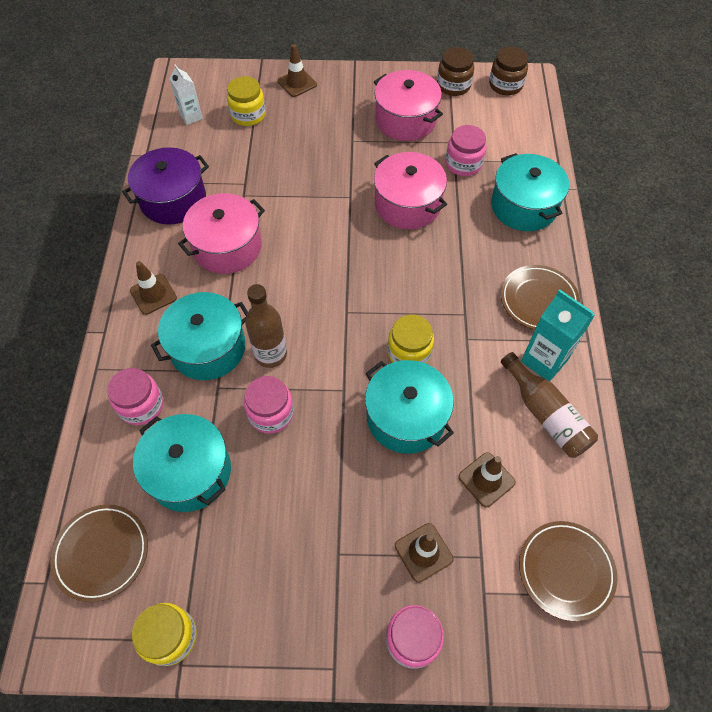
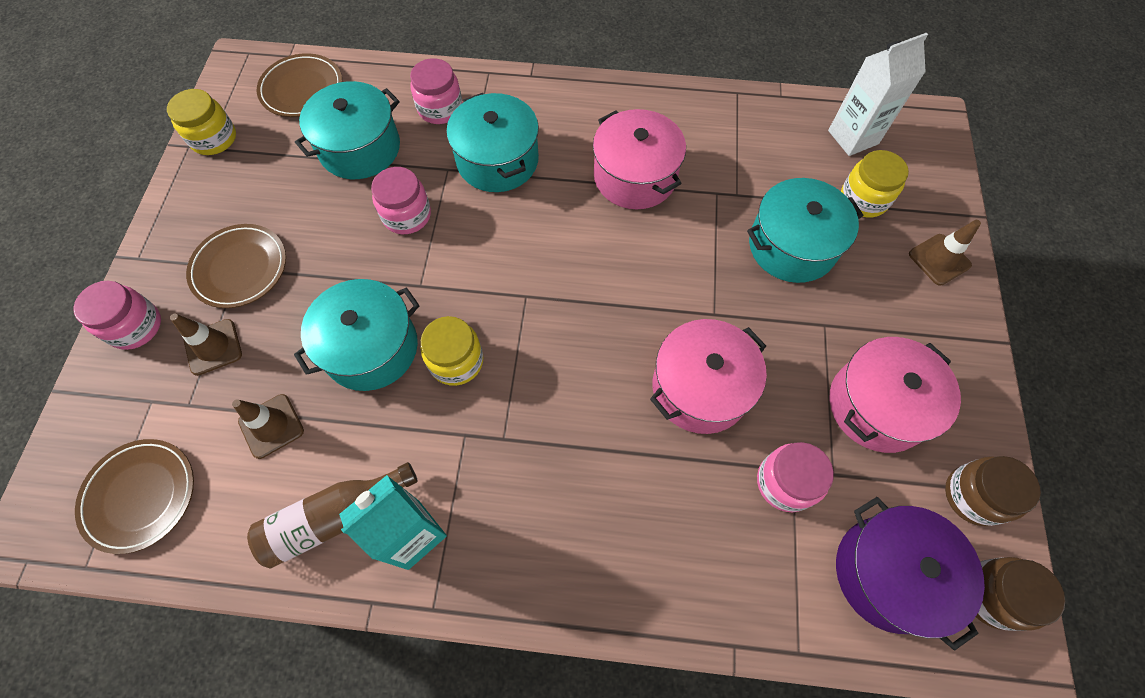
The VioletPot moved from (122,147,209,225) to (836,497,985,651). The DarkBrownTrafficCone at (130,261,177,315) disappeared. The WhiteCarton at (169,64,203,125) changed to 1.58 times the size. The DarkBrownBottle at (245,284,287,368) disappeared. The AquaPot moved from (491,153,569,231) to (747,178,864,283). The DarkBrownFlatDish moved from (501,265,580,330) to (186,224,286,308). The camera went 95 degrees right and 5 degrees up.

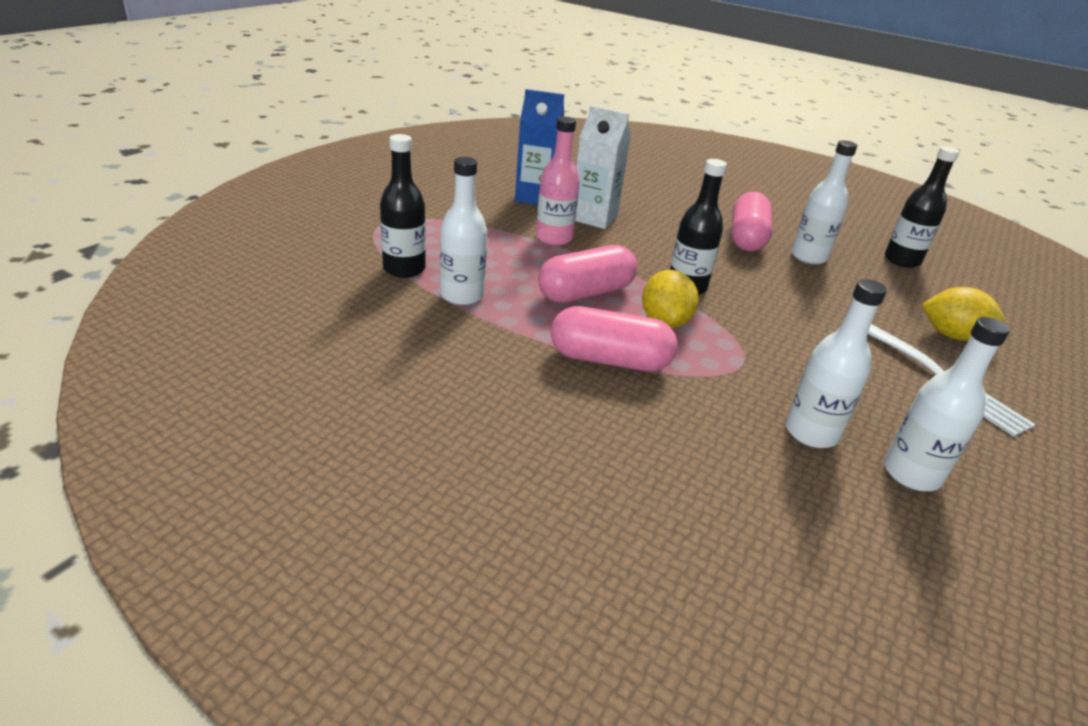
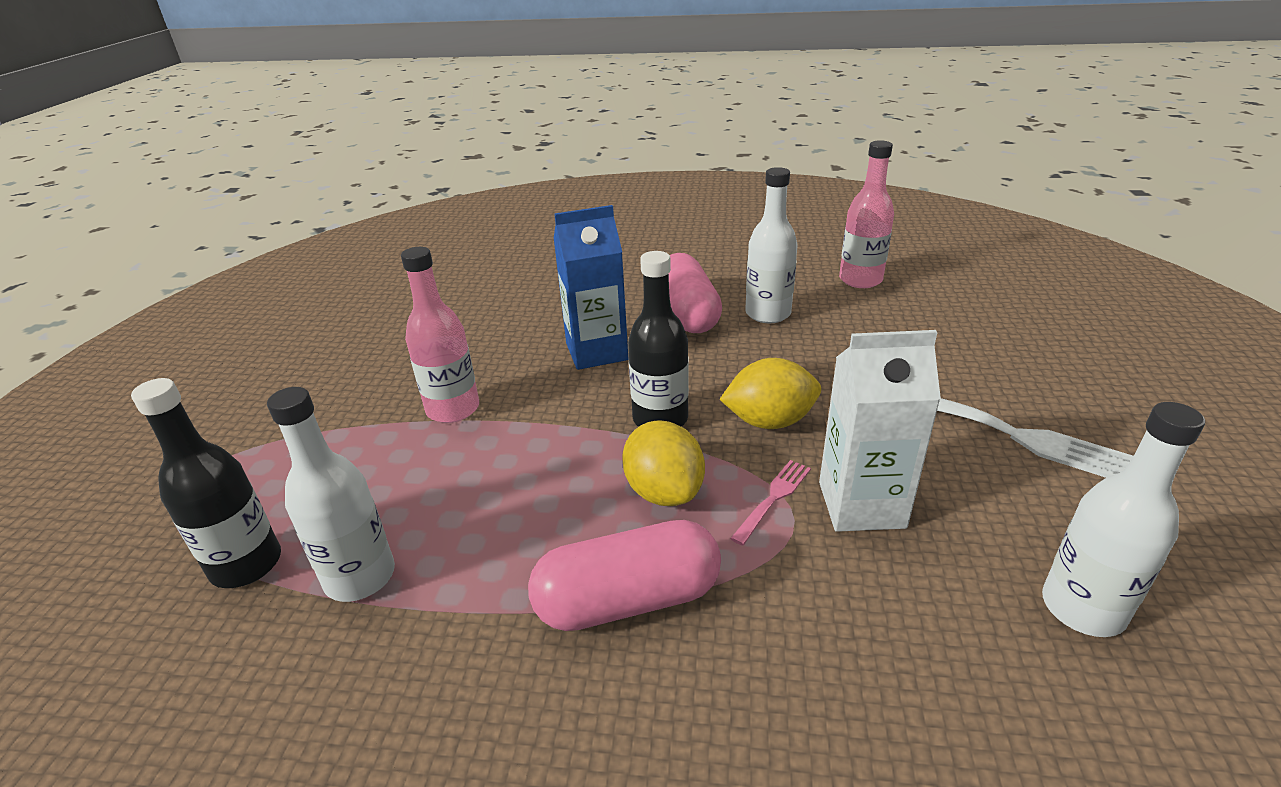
The BlueCarton moved from (515,89,564,205) to (553,205,628,370). The RosePinkPillShape at (538,245,637,303) disappeared. The WhiteCarton moved from (575,105,631,229) to (819,330,941,532). The WhiteBottle at (786,279,887,448) disappeared. The EbonyBottle at (885,146,960,268) became the RosePinkBottle at (839,140,894,288). The GoldenLemon moved from (921,287,1005,341) to (720,358,821,429). The RosePinkFork at (730,460,811,546) appeared. The camera went 20 degrees left and 0 degrees up.

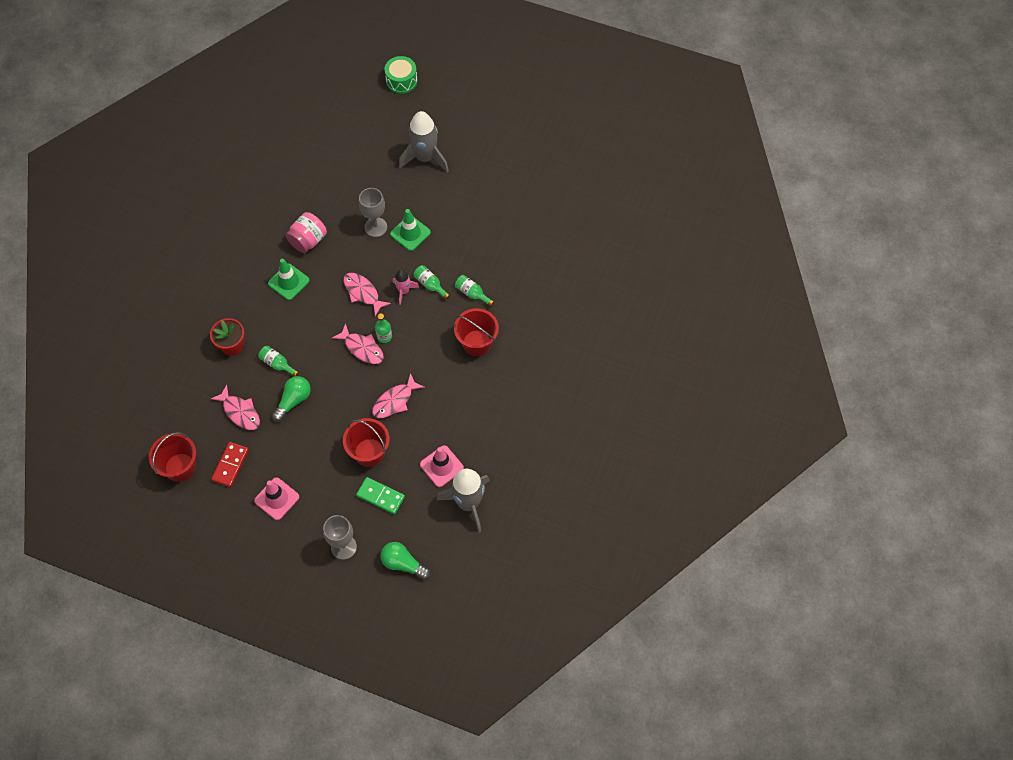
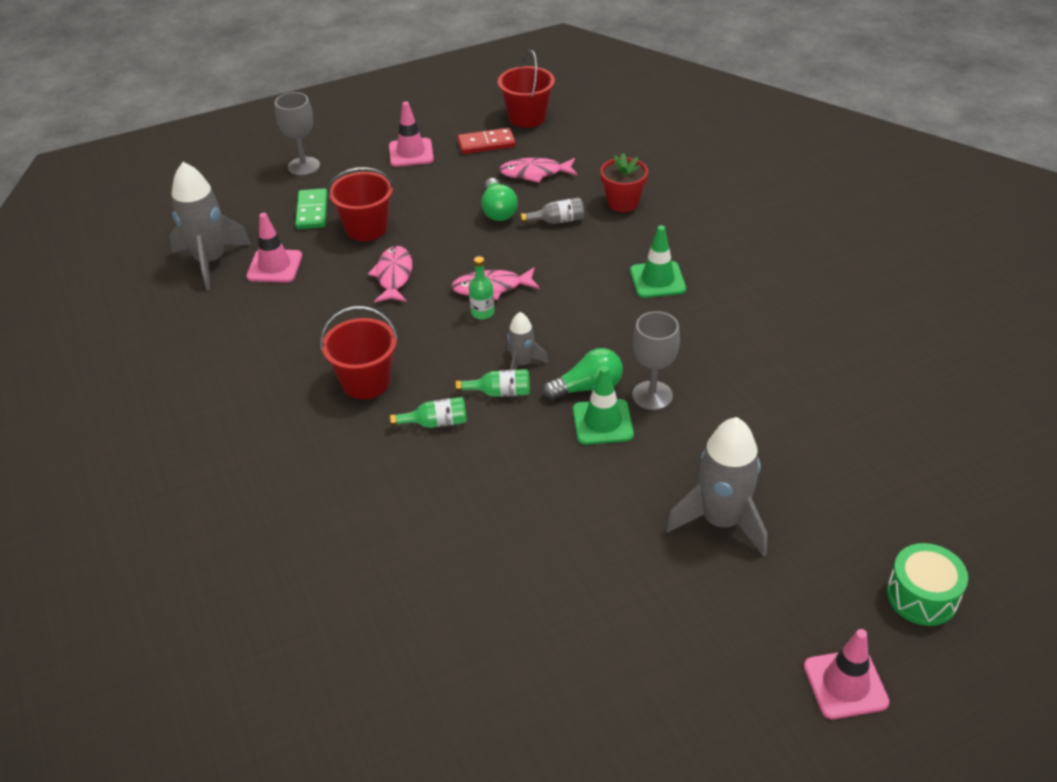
The RedDomino at (211,442,249,487) turned 75 degrees counterclockwise. The GreenBottle at (258,346,299,376) became the GrayBottle at (520,198,584,224). The RosePinkJamJar at (286,212,327,253) disappeared. The RosePinkFish at (343,273,391,316) disappeared. The GreenDomino at (356,477,405,514) turned 75 degrees counterclockwise. The GreenLightbulb moved from (380,542,430,580) to (543,348,623,400). The RosePinkToyRocket at (392,269,419,305) became the GrayToyRocket at (507,312,548,370). The RosePinkTrafficCone at (804,629,890,719) appeared. The camera went 135 degrees right and 20 degrees down.

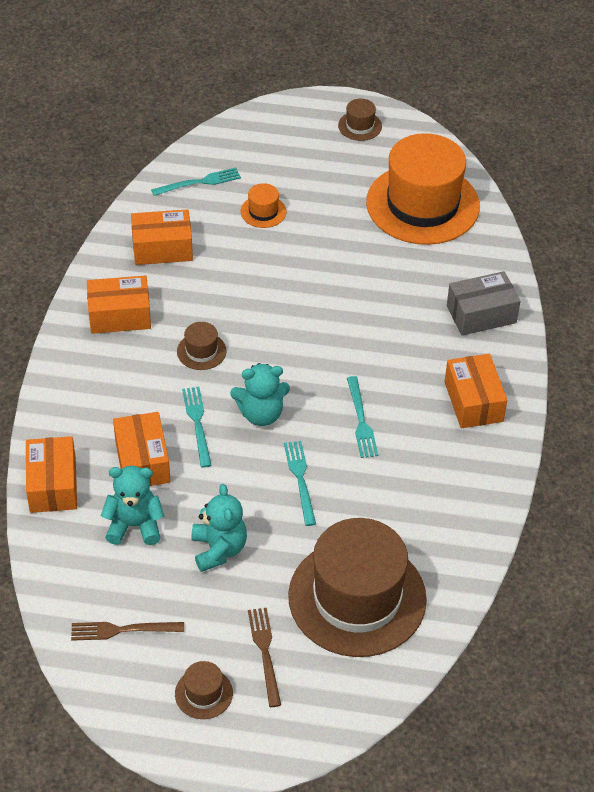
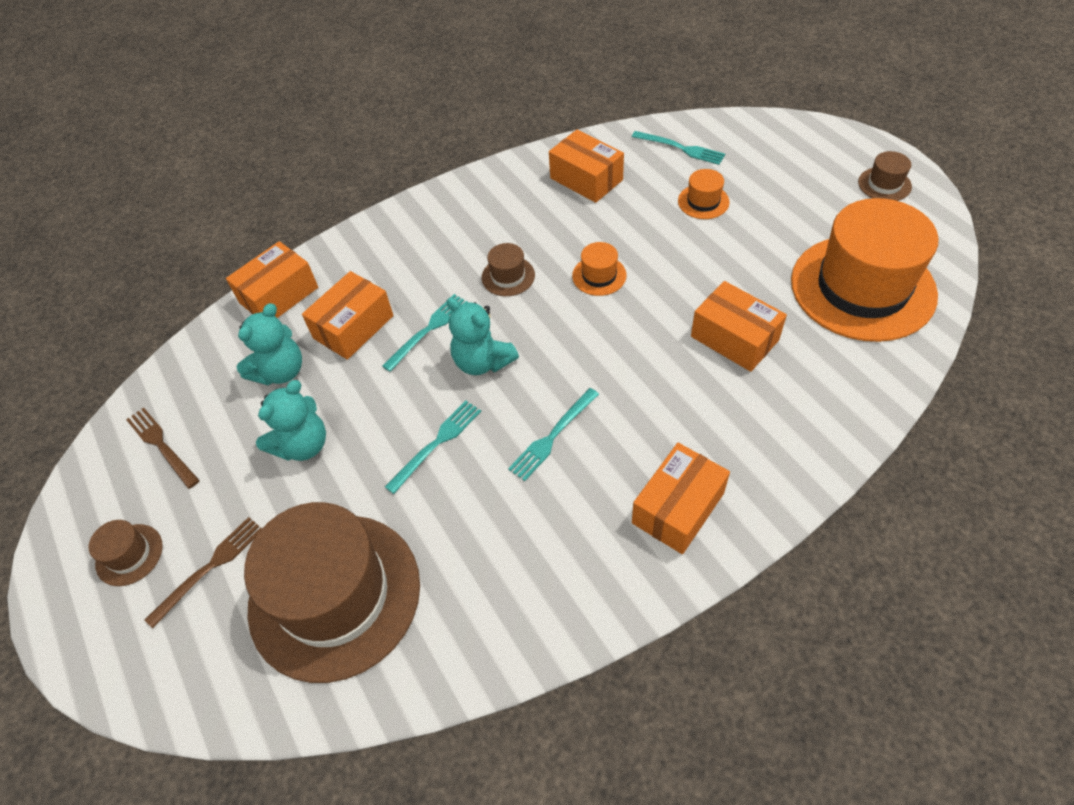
The OrangeParcel moved from (87,276,151,334) to (691,281,787,372). The AquaTeddy at (101,466,164,545) turned 75 degrees clockwise. The GrayParcel at (447,271,520,335) disappeared. The OrangeHat at (572,242,626,296) appeared. The camera went 55 degrees right and 5 degrees up.

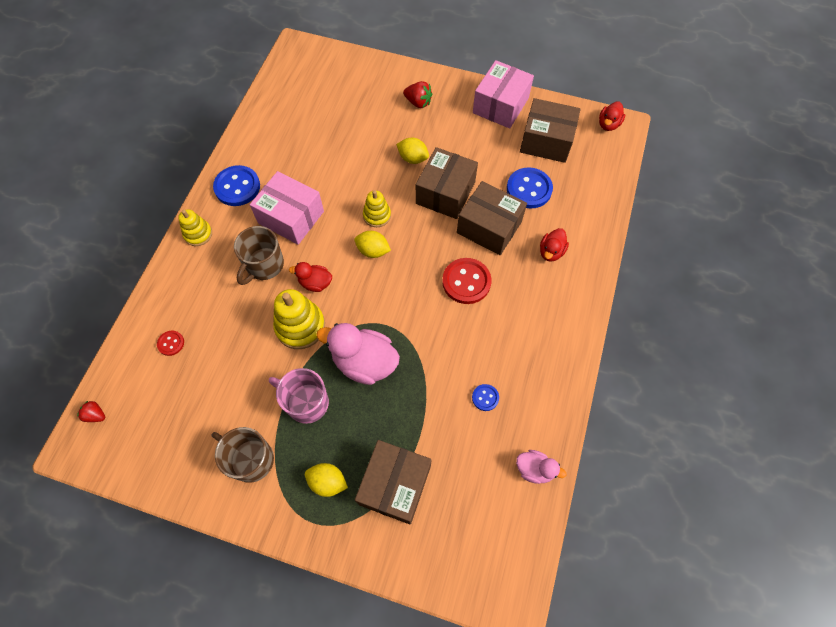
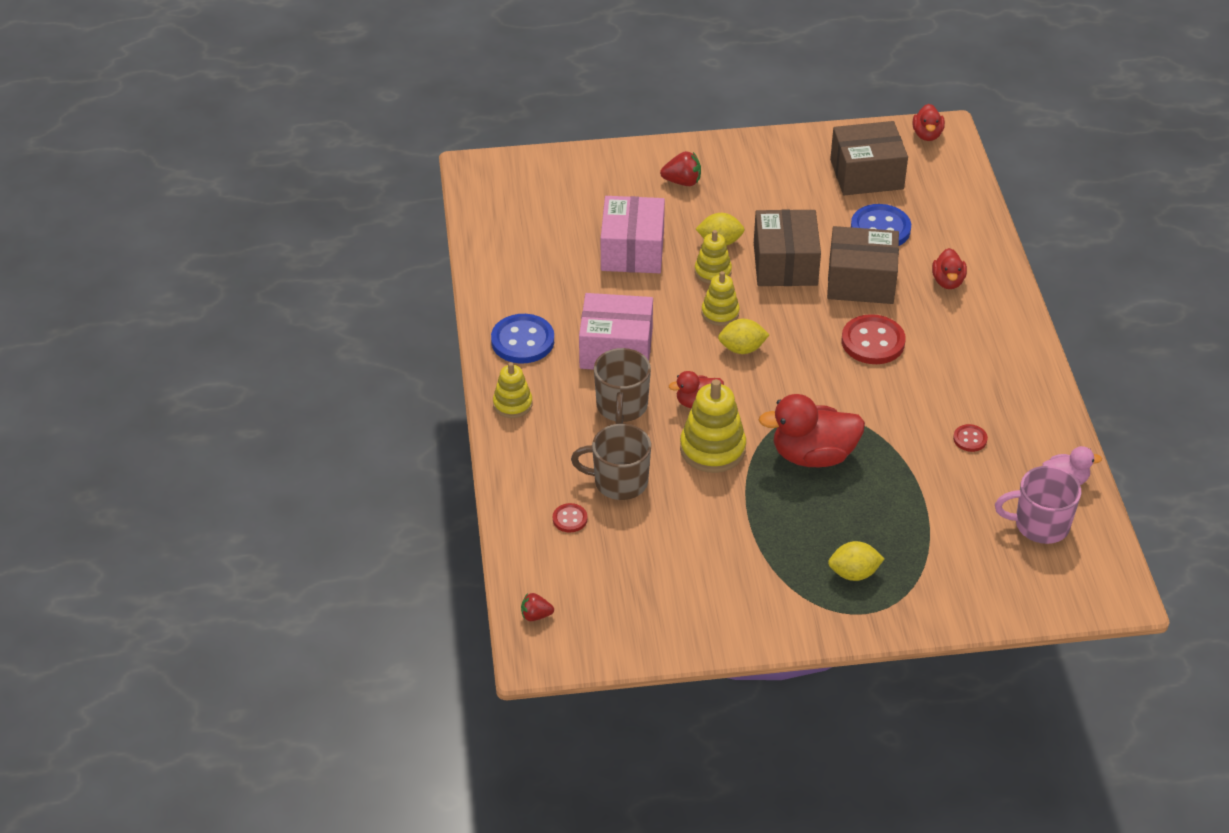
The DarkBrownCoffeeMug moved from (212,427,274,483) to (571,424,651,500). The RosePinkCoffeeMug moved from (269,368,329,424) to (995,466,1081,544). The RosePinkDuck at (316,323,400,385) became the RedDuck at (758,394,865,467). The DarkBrownParcel at (355,440,432,525) disappeared. The BlueShirtButton at (472,384,499,411) became the RedShirtButton at (953,424,988,452). The RosePinkParcel moved from (473,60,534,128) to (601,196,665,273). The GoldenRingStacker at (695,230,732,284) appeared. The camera went 25 degrees left and 20 degrees down.

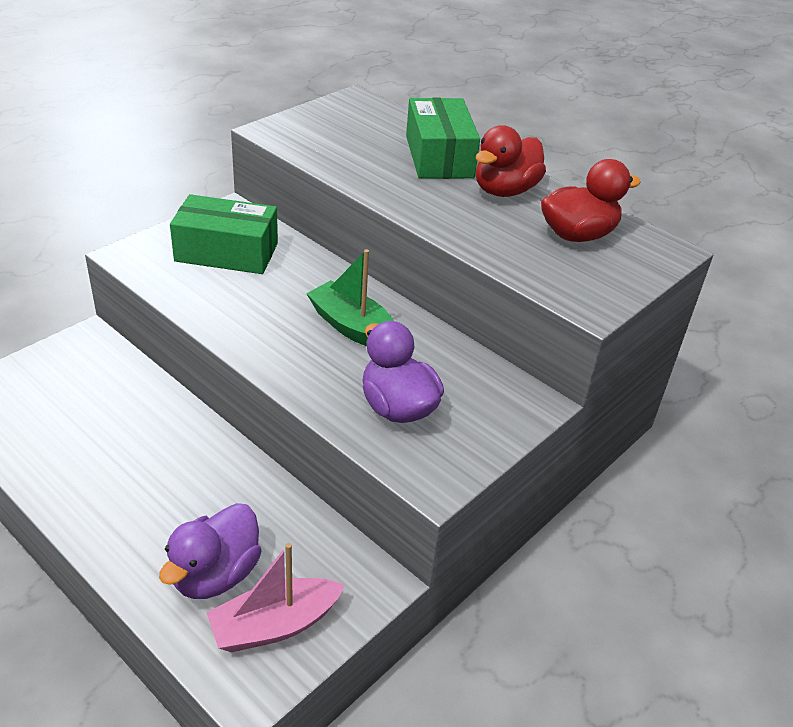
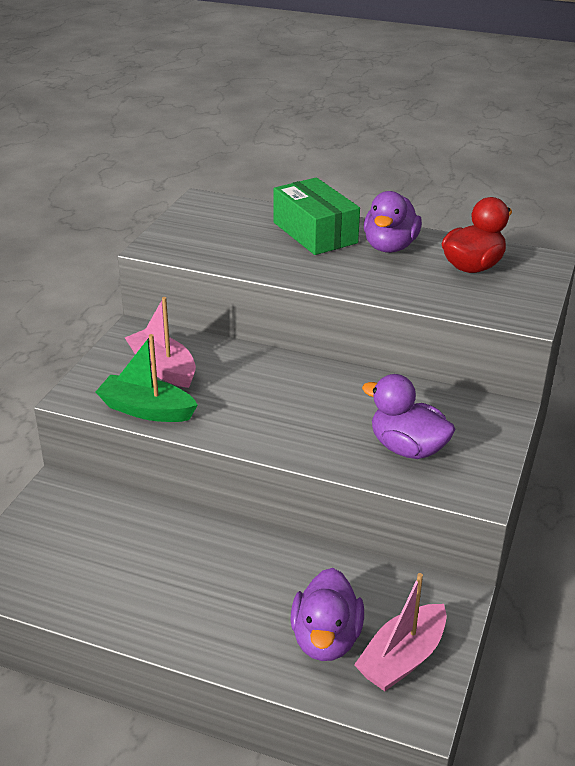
The GreenParcel at (170,194,278,274) was replaced by the RosePinkToyBoat at (125,297,196,388). The GreenToyBoat moved from (306,249,394,346) to (96,334,198,422). The RedDuck at (476,125,546,197) became the VioletDuck at (364,191,422,253). The camera went 20 degrees left and 5 degrees down.

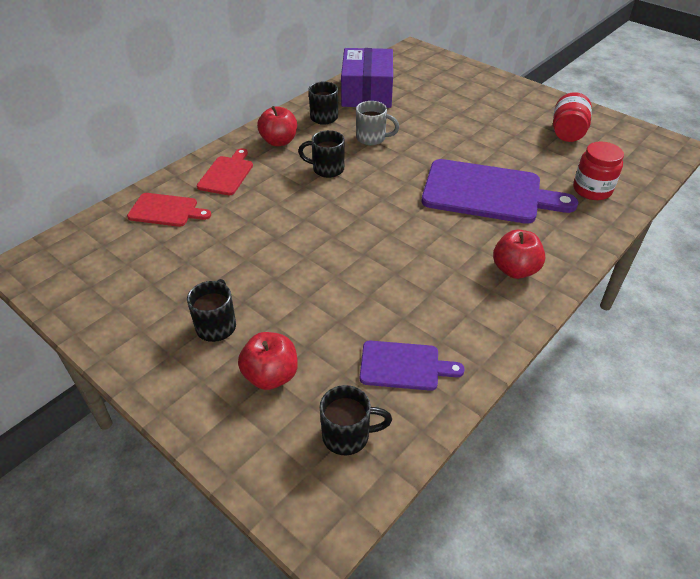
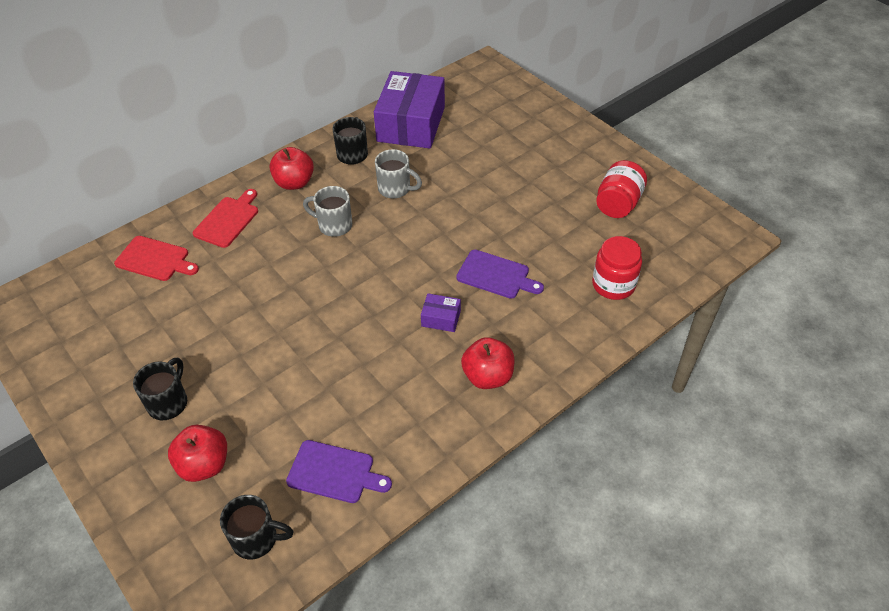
The EbonyCoffeeMug at (298,130,345,178) became the GrayCoffeeMug at (303,186,352,237). The VioletChoppingBoard at (421,159,578,224) changed to 0.52 times the size. The VioletParcel at (421,293,461,332) appeared. The camera went 10 degrees right and 5 degrees up.

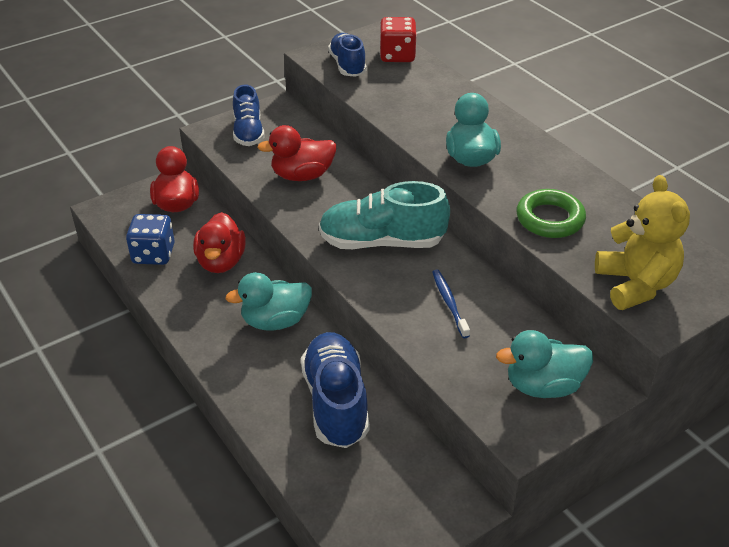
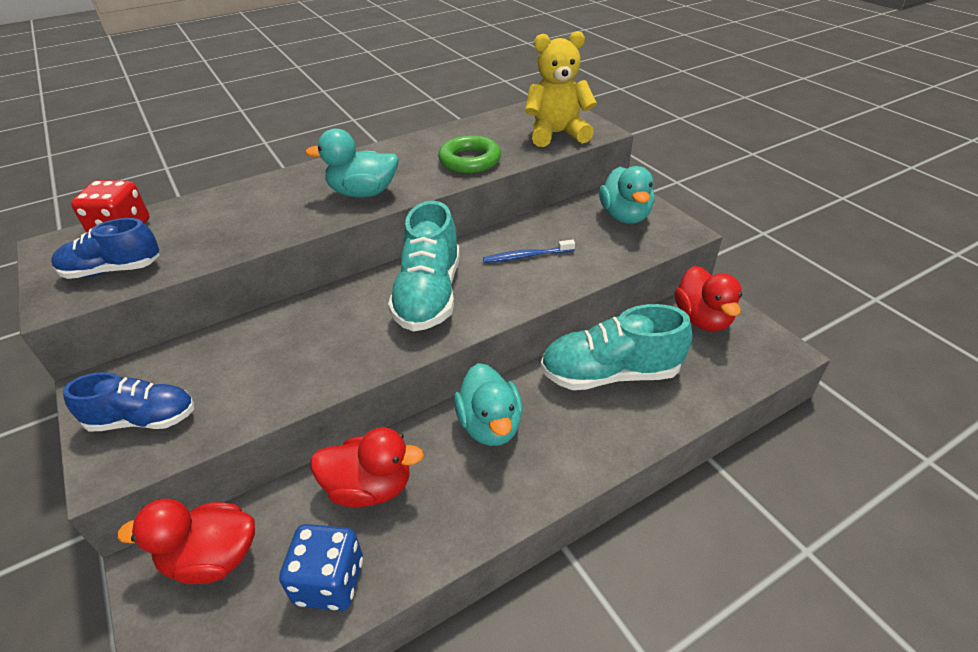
The RedDuck moved from (257,125,336,181) to (675,266,742,331). The BlueShoe at (301,332,370,448) became the AquaShoe at (541,304,692,390). The camera went 85 degrees left and 0 degrees up.

